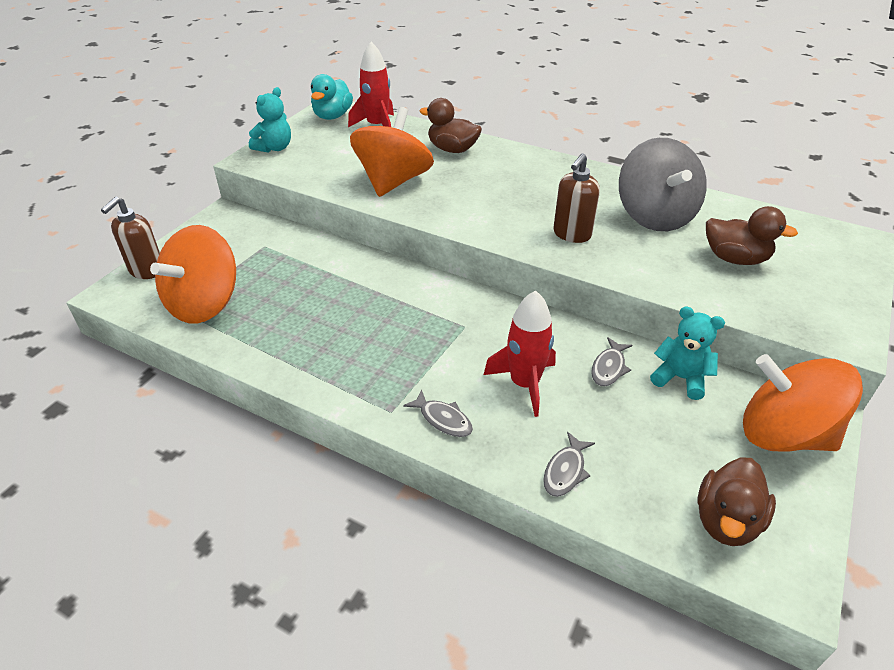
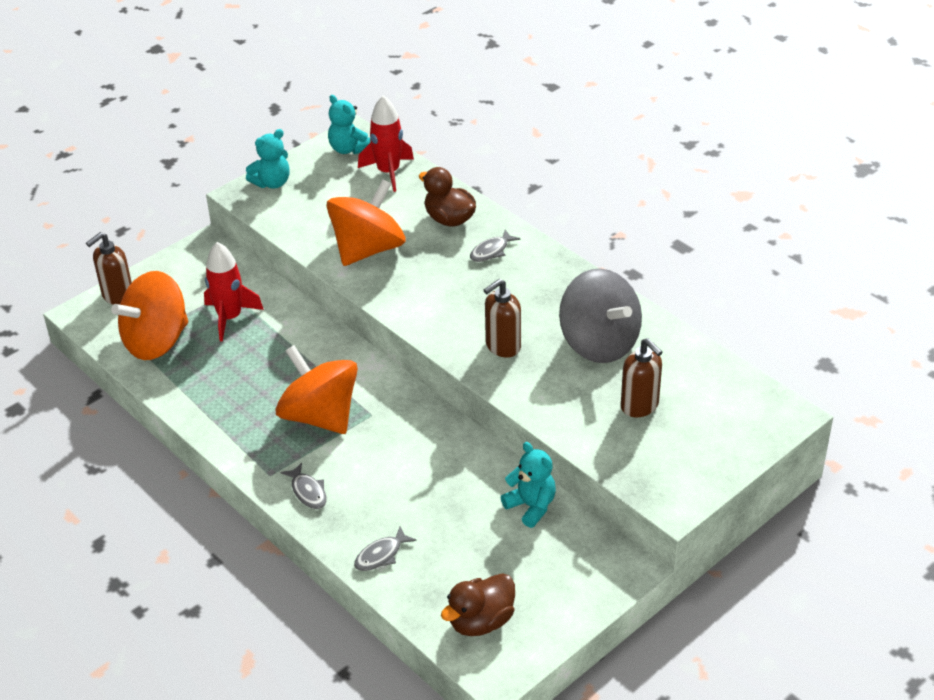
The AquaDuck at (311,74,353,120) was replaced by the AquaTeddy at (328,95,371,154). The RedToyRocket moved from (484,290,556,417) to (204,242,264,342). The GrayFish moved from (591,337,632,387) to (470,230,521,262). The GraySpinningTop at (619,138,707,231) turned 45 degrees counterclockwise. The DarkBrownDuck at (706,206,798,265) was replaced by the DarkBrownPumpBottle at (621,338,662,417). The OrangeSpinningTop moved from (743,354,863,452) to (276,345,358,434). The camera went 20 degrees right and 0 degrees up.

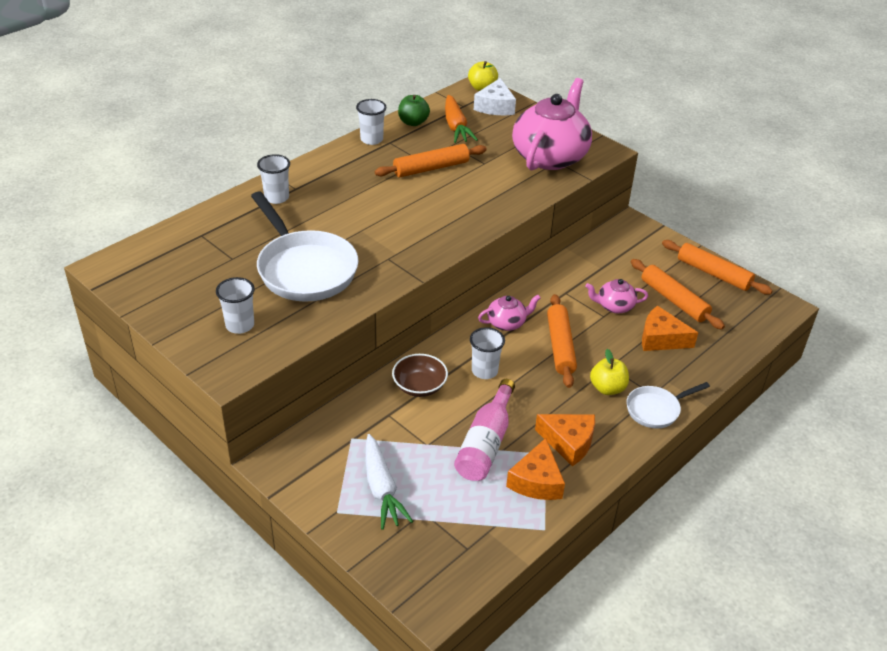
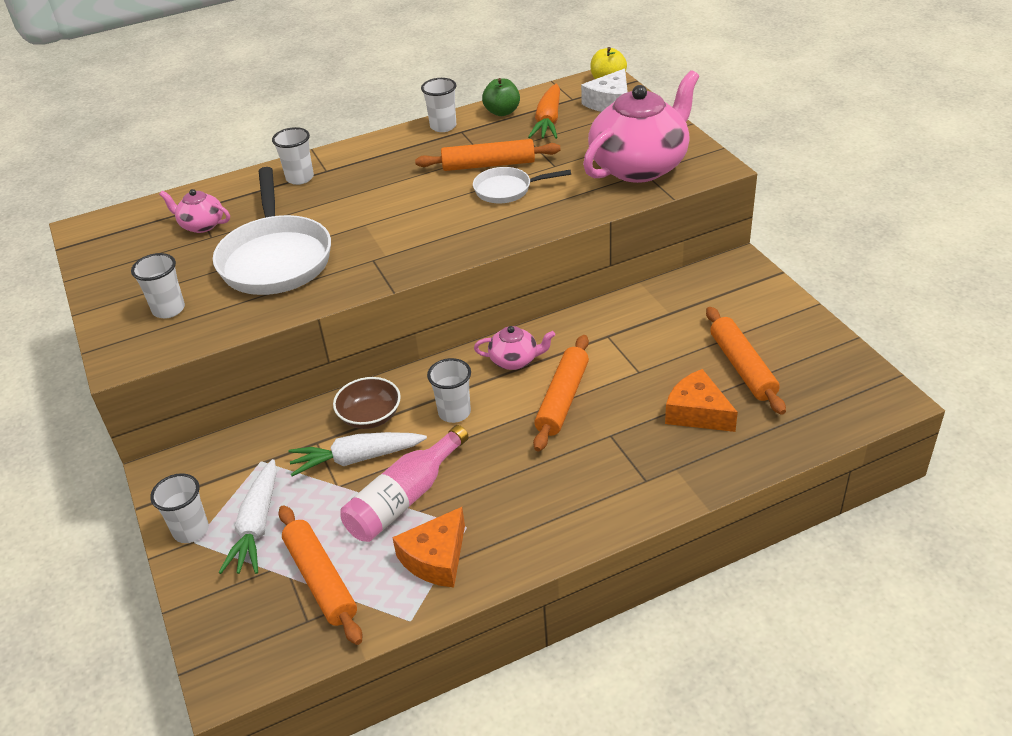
The OrangeCheese at (535,414,595,466) disappeared. The RosePinkChinaTeapot moved from (585,279,648,313) to (159,189,230,233). The GoldenApple at (590,349,629,395) disappeared. The WhiteSkillet moved from (626,382,710,428) to (473,167,571,204). The OrangeDoughRoller moved from (662,240,773,295) to (278,505,362,645). The WhiteTumbler at (150,473,209,543) appeared. The WhiteCarrot at (289,432,427,476) appeared. The camera went 25 degrees right and 0 degrees up.

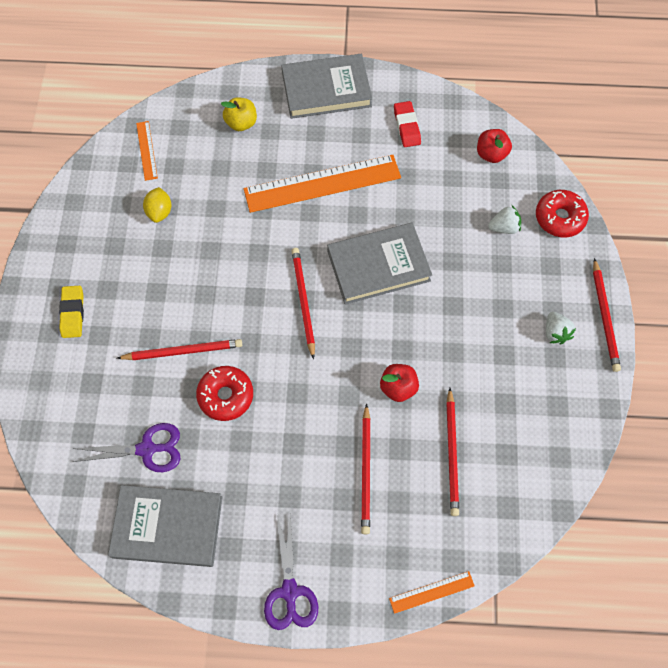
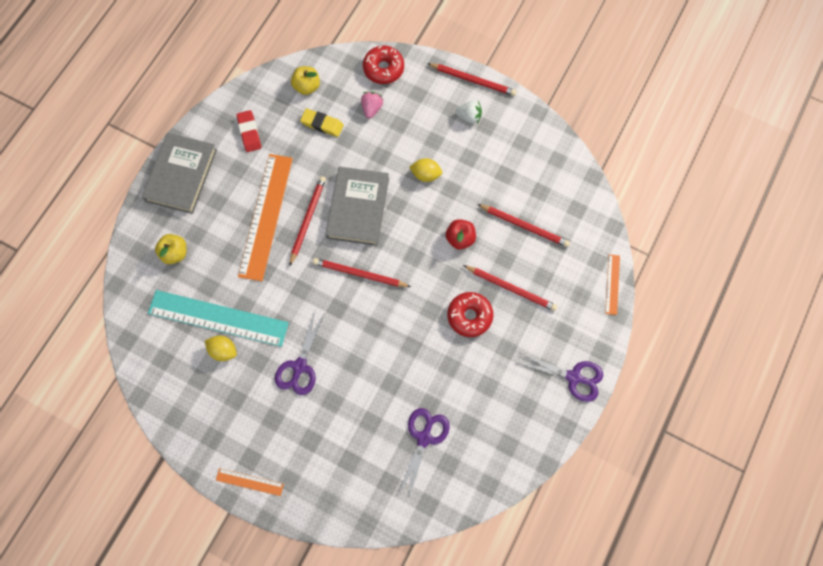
The GoldenPencilEraser moved from (59,286,84,338) to (300,109,344,137). The GrayHardback at (108,485,223,567) disappeared. The RedWoodenPencil moved from (117,339,242,360) to (290,176,326,265). The OrangeMeasuringStick moved from (136,121,158,181) to (216,468,284,496). The RedDoughnut moved from (196,366,253,421) to (447,292,493,337). The RedPencilEraser at (394,101,421,147) turned 60 degrees clockwise. The RedApple at (477,129,512,163) became the GoldenApple at (291,66,320,95). The WhiteBerry at (488,205,521,234) became the RosePinkBerry at (361,92,383,118). The AquaMeasuringStick at (148,290,289,347) appeared. The VioletShears at (275,311,324,395) appeared. The GoldenLemon at (409,158,442,182) appeared. The camera went 65 degrees left and 5 degrees up.

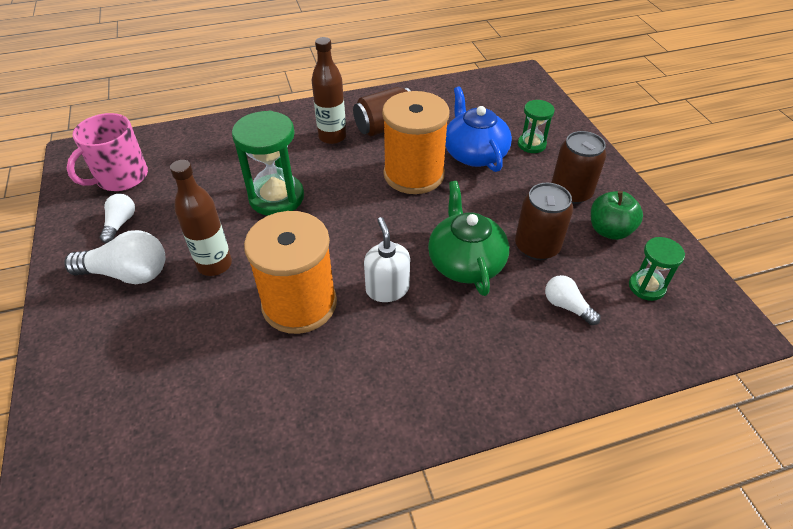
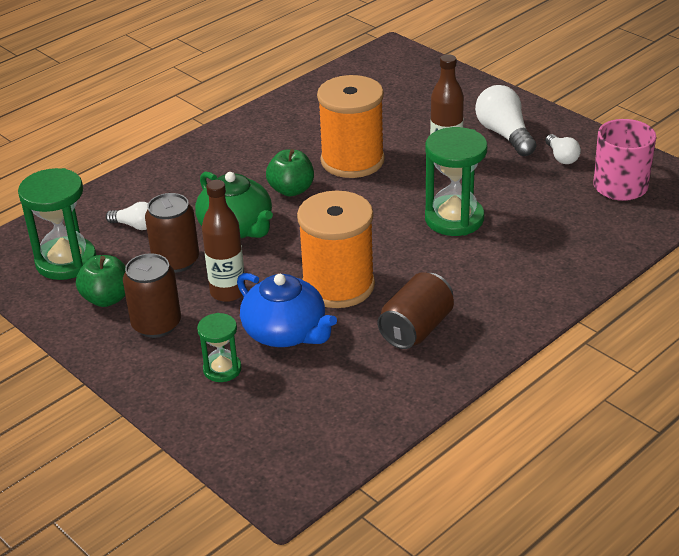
The WhiteLightbulb at (64,230,165,284) turned 90 degrees clockwise. The DarkBrownBottle moved from (311,37,346,144) to (202,180,246,302). The WhitePumpBottle at (364,217,410,302) was replaced by the GreenApple at (266,149,314,197). The GreenSandTimer at (629,237,685,301) changed to 1.77 times the size. The camera went 155 degrees right and 10 degrees down.

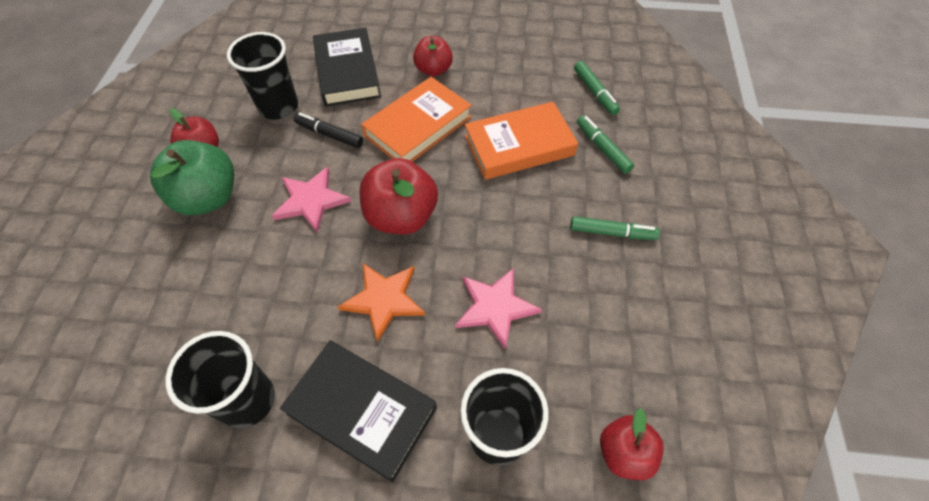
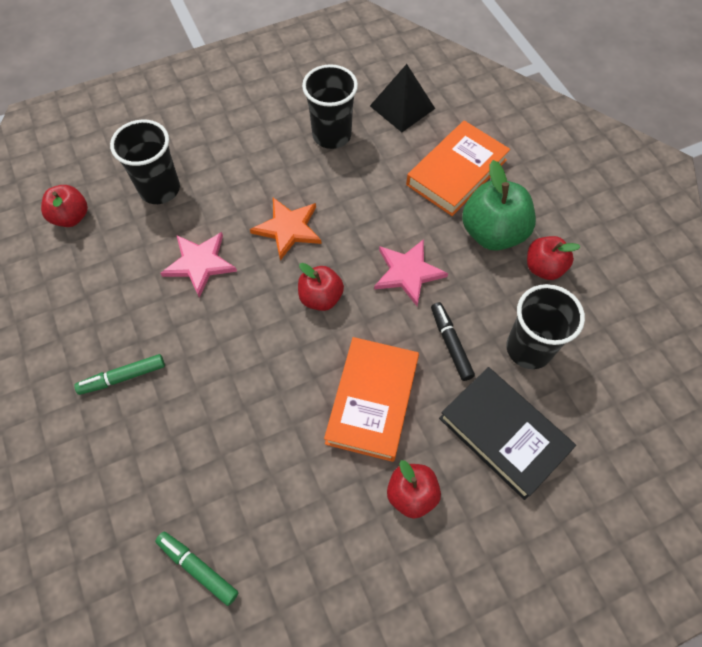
The EbonyHardback at (280,341,437,482) disappeared. The EbonyMarker at (294,112,363,148) turned 105 degrees counterclockwise. The RedApple at (360,158,438,234) changed to 0.62 times the size. The OrangeHardback moved from (465,102,578,180) to (406,120,510,216). The GreenMarker at (577,115,634,174) disappeared. The EbonyPyramidShape at (370,64,435,132) appeared. The camera went 150 degrees right and 5 degrees up.

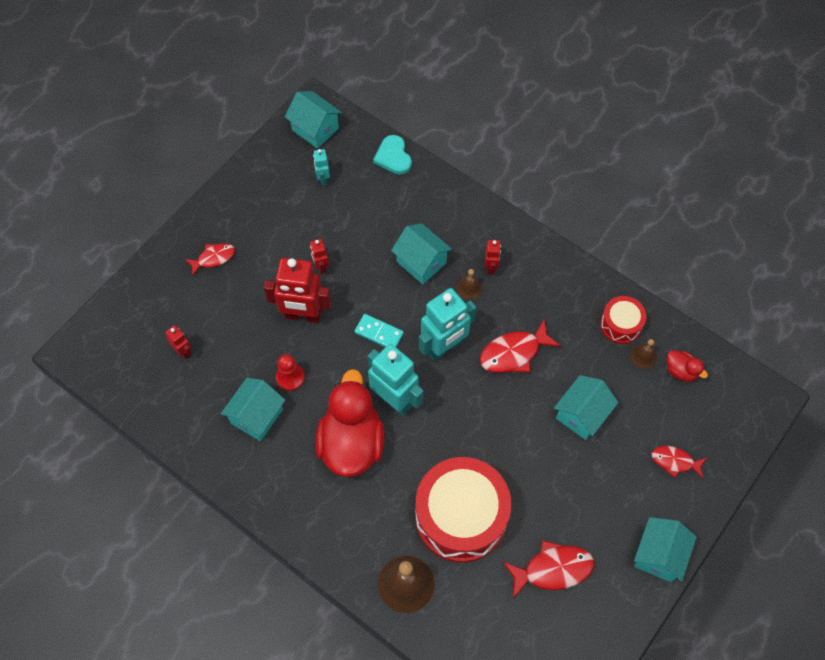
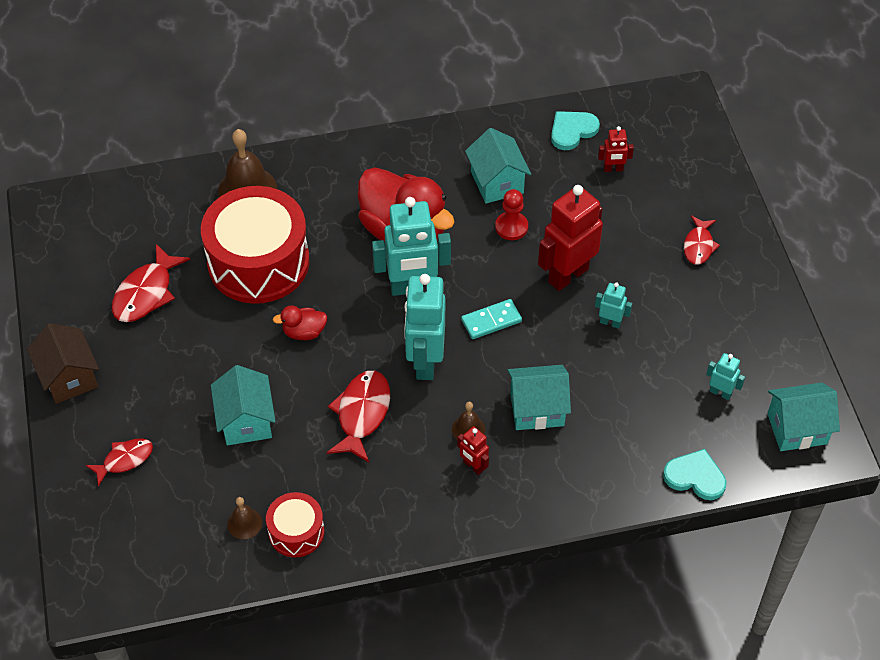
The RedToyRobot at (310,239,329,274) became the AquaToyRobot at (595,282,632,329). The AquaHouse at (634,517,697,582) became the DarkBrownHouse at (27,323,99,404). The RedDuck moved from (667,350,708,382) to (273,305,327,340). The AquaHeart at (551,111,600,150) appeared. The camera went 130 degrees right and 10 degrees down.

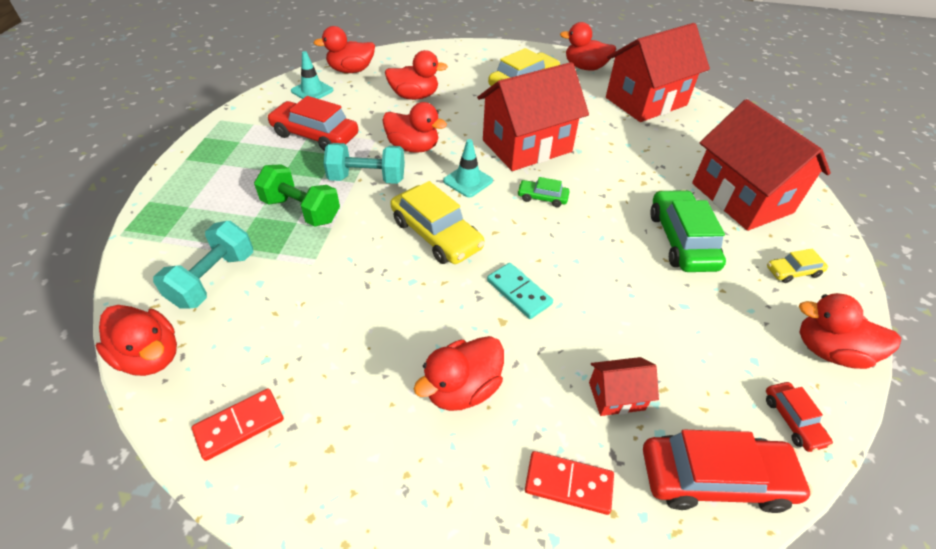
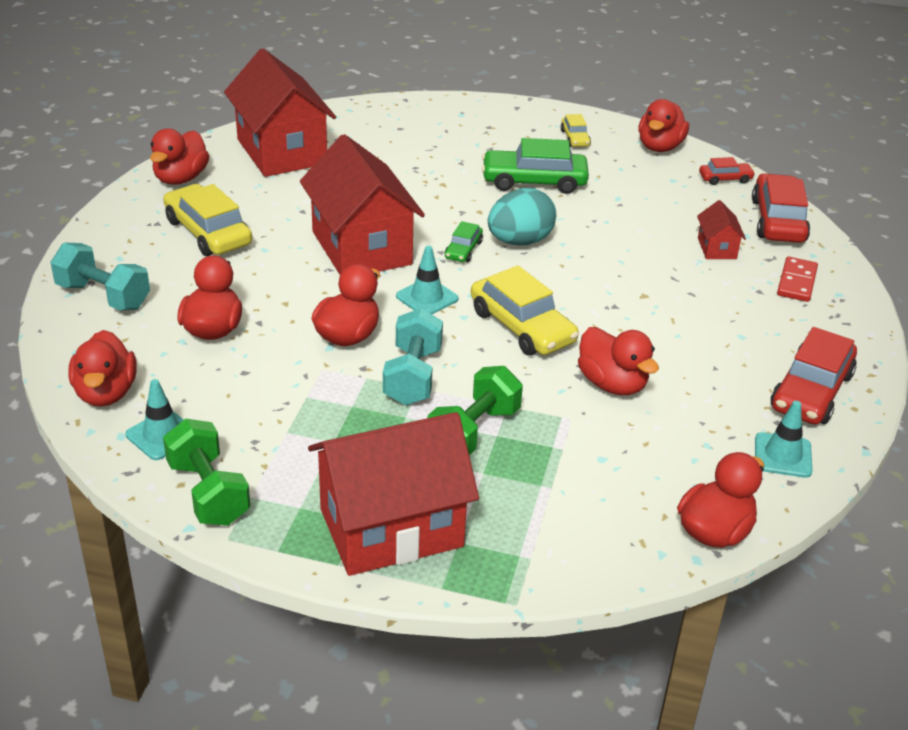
The AquaFreeWeight moved from (153,221,253,309) to (51,243,150,310). The RedDomino at (192,388,284,461) was replaced by the AquaTrafficCone at (755,401,812,478). The RedAutomobile moved from (267,96,358,151) to (771,327,857,425). The GoldenAutomobile at (390,181,485,264) turned 90 degrees clockwise. The RedDuck moved from (414,336,504,411) to (578,327,659,395). The AquaDomino at (487,263,553,319) disappeared. The RedHouse moved from (692,99,831,231) to (308,412,479,576). The GreenFreeWeight at (163,419,250,526) appeared. The AquaEggShape at (488,188,556,245) appeared. The camera went 85 degrees left and 10 degrees down.

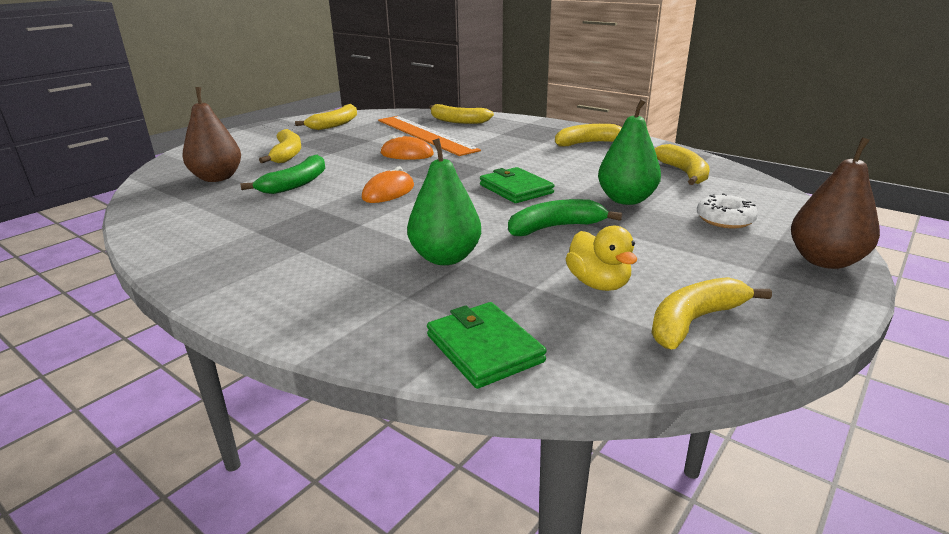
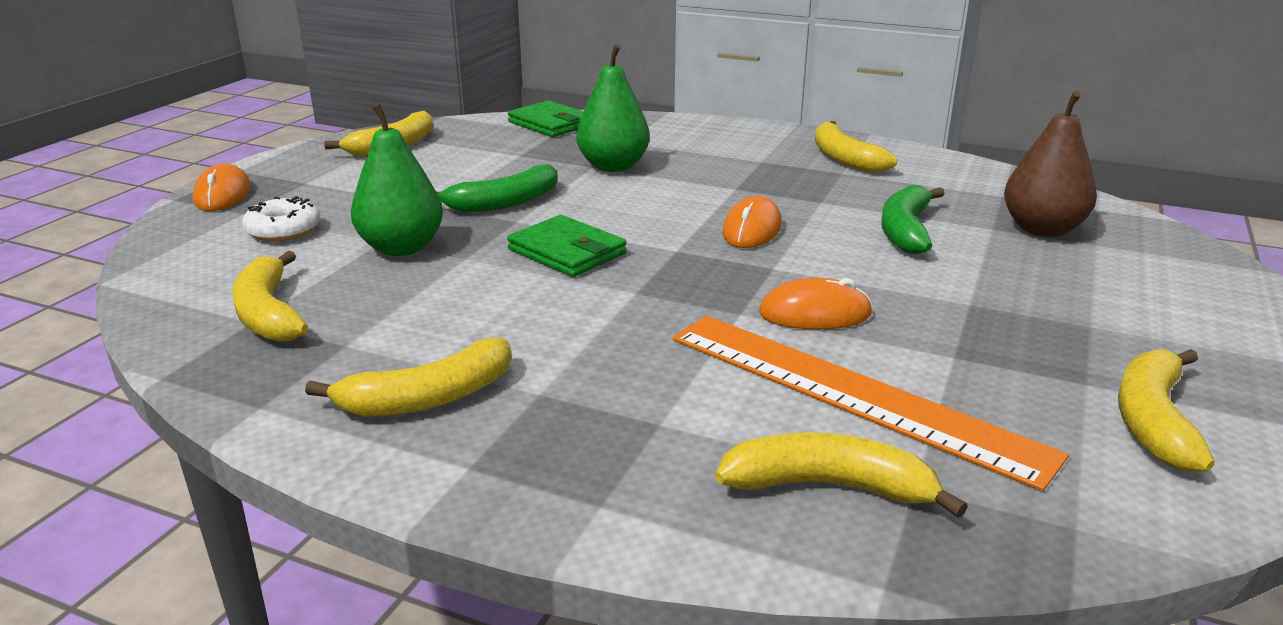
The GoldenToyBanana moved from (259,129,301,163) to (815,121,898,173). The GoldenDuck at (565,226,637,291) disappeared. The DarkBrownToyPear at (791,137,880,269) was replaced by the OrangeComputerMouse at (193,163,251,211). The camera went 165 degrees right and 0 degrees up.

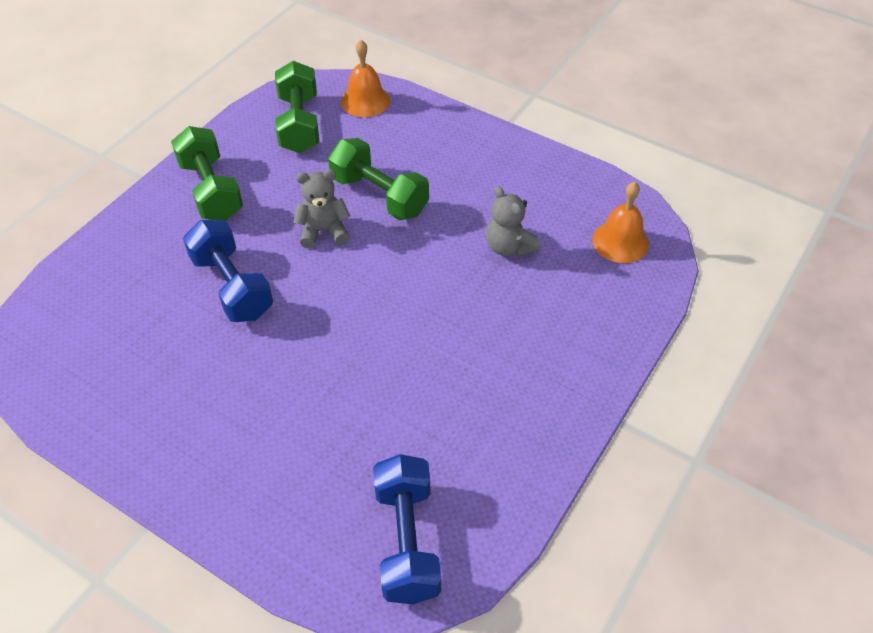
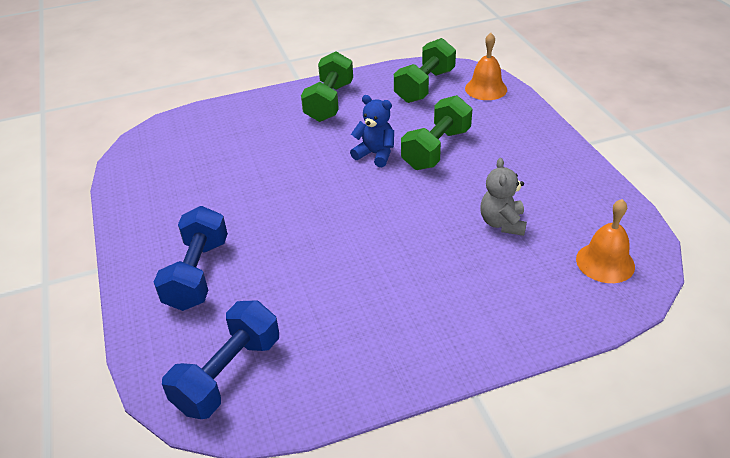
The BlueFreeWeight moved from (183,220,273,322) to (154,206,228,311). The GrayTeddy at (293,169,350,249) became the BlueTeddy at (350,95,394,167). The GreenFreeWeight at (328,138,429,220) turned 45 degrees clockwise. The camera went 40 degrees right and 10 degrees down.

